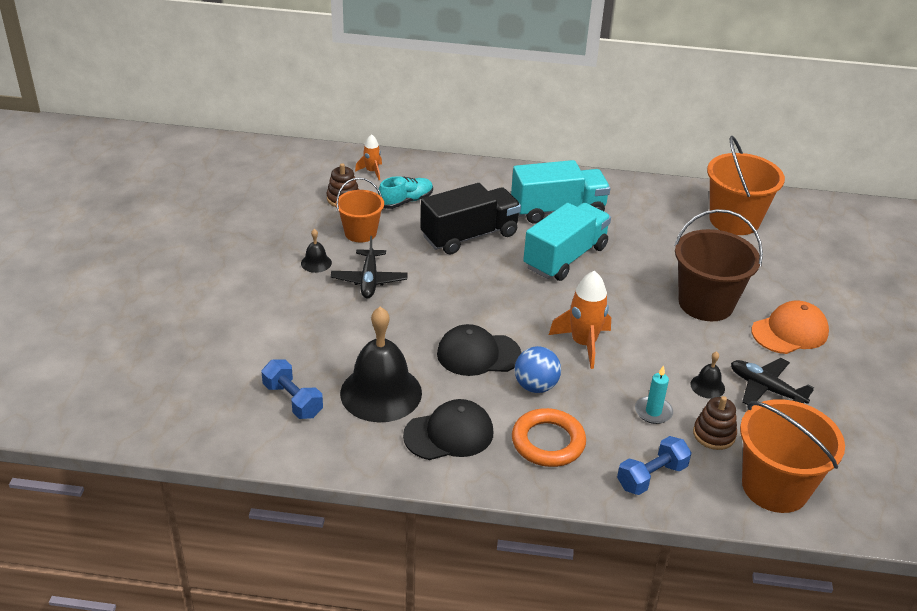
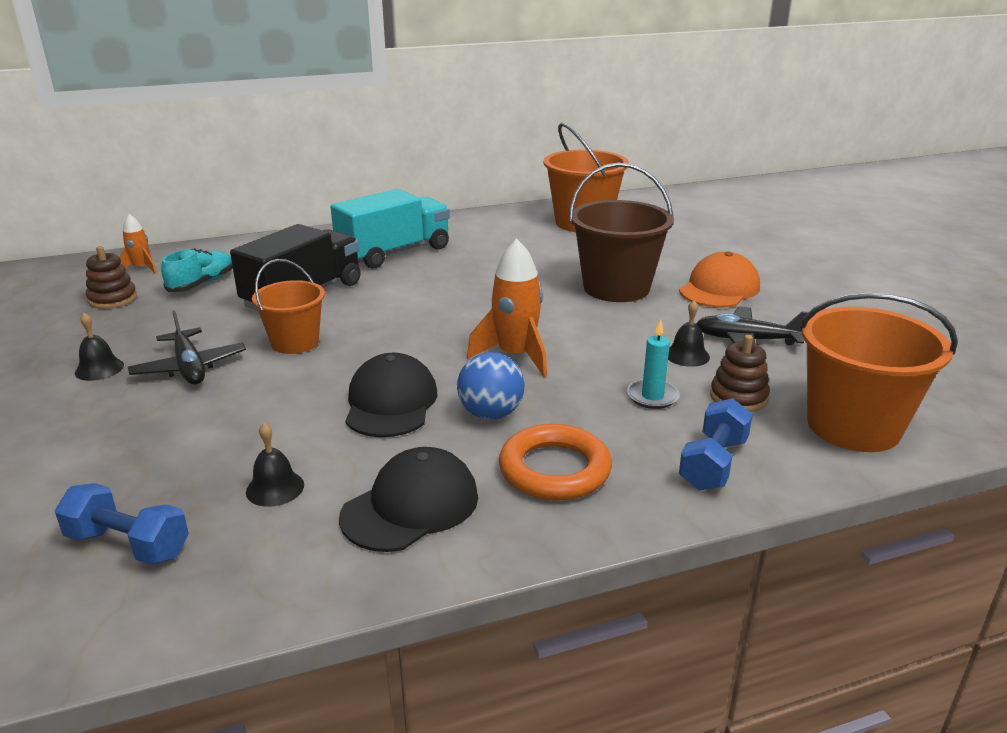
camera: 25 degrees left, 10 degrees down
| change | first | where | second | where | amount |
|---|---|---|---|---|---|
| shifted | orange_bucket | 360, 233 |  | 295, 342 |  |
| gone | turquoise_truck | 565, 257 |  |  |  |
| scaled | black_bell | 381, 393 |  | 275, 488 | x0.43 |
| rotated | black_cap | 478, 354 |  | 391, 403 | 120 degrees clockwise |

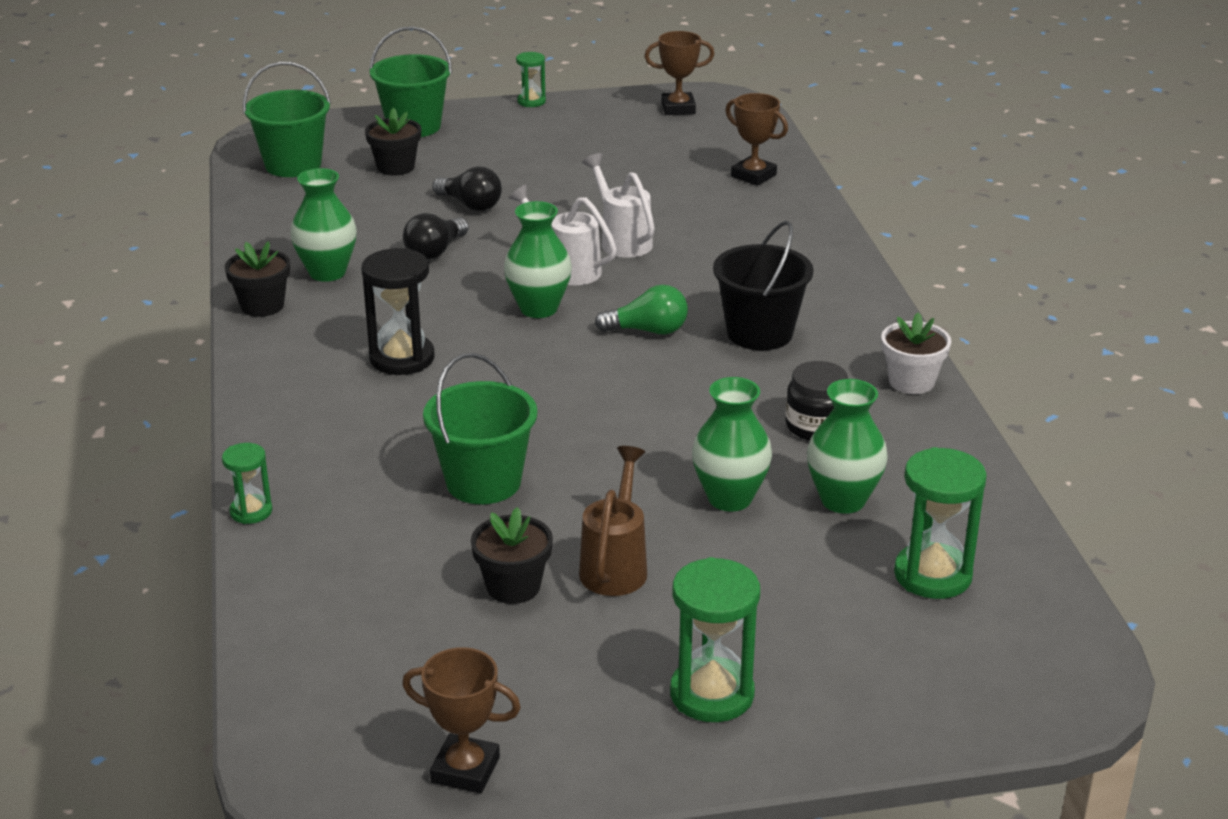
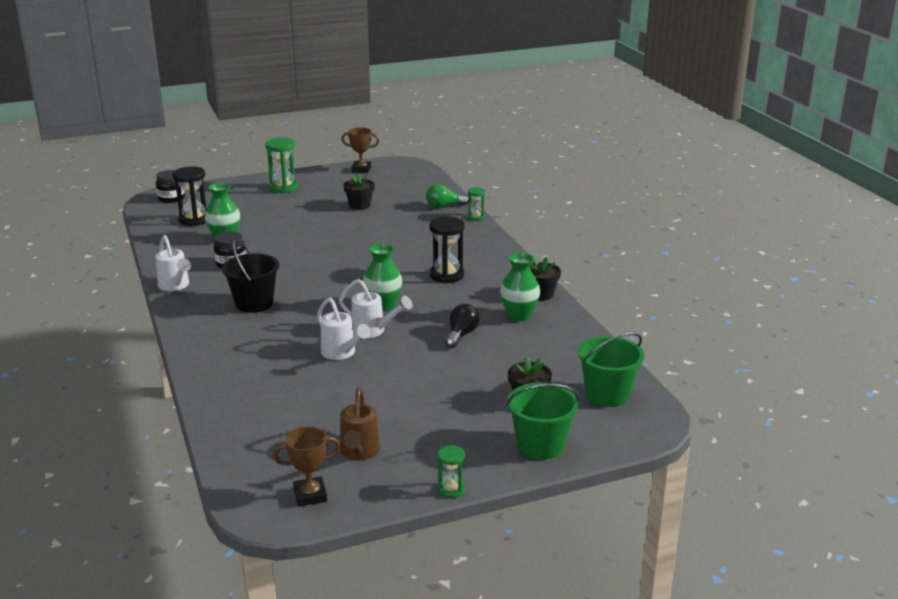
camera: 170 degrees right, 5 degrees down
| change | first | where | second | where | amount |
|---|---|---|---|---|---|
| gone | brown_trophy | 753, 176 |  |  |  |
| gone | black_light_bulb | 470, 205 |  |  |  |
| shifted | green_light_bulb | 648, 331 |  | 444, 206 |  |
| swapped | white_flower_pot | 911, 382 | white_watering_can | 175, 286 |  |
| gone | green_bucket | 483, 482 |  |  |  |
| gone | green_vase | 730, 498 |  |  |  |
| shifted | brown_watering_can | 616, 565 |  | 359, 453 |  |
| repainted | green_hourglass | 932, 575 | black_hourglass | 194, 220 |  |
| new |  |  | black_jar | 171, 198 |  |

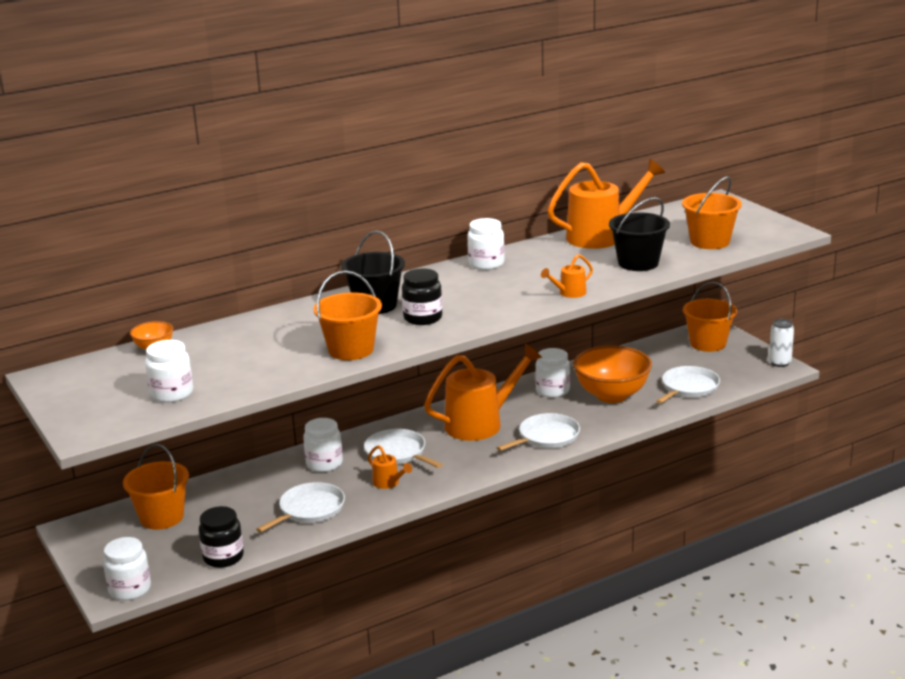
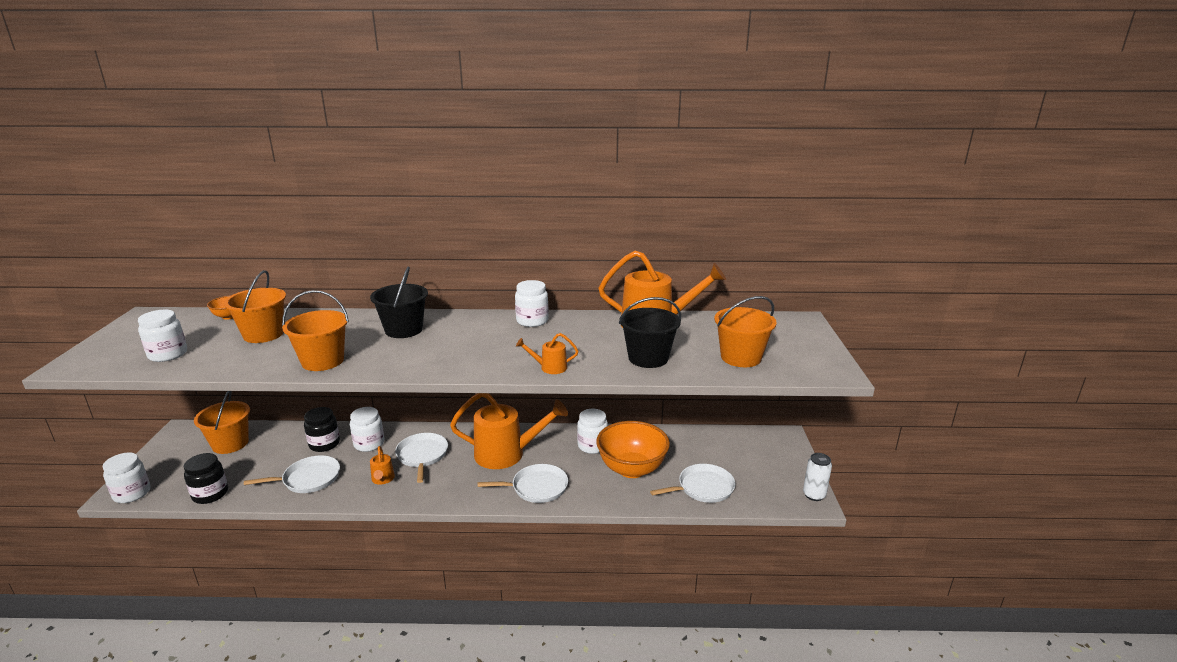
camera: 30 degrees right, 0 degrees up
| change | first | where | second | where | amount |
|---|---|---|---|---|---|
| shifted | black_jar | 423, 318 |  | 324, 444 |  |
| shifted | orange_bucket | 708, 343 |  | 263, 334 |  |

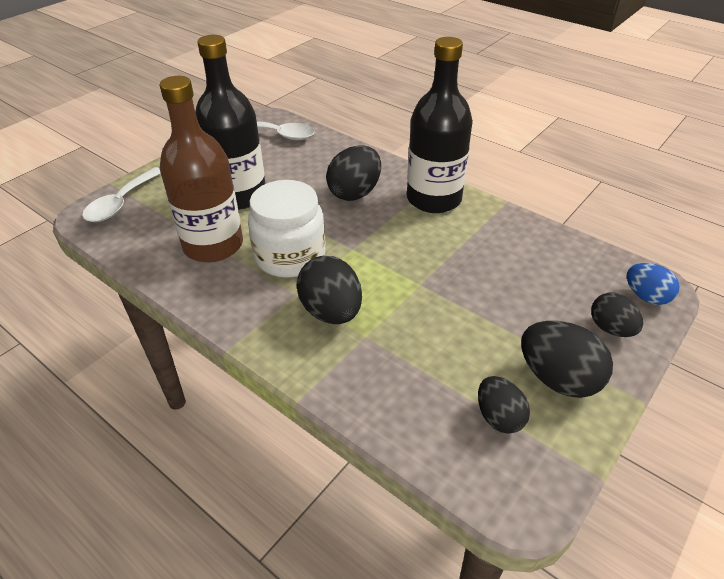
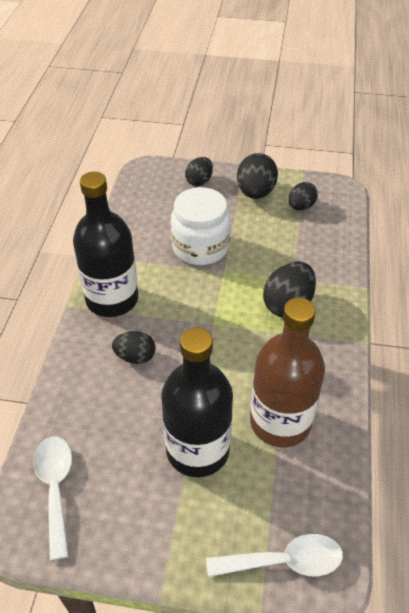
camera: 120 degrees left, 5 degrees up
| change | first | where | second | where | amount |
|---|---|---|---|---|---|
| scaled | black_egg | 355, 193 |  | 135, 357 | x0.64 |
| shifted | white_jar | 290, 256 |  | 200, 247 |  |
| gone | blue_egg | 646, 296 |  |  |  |

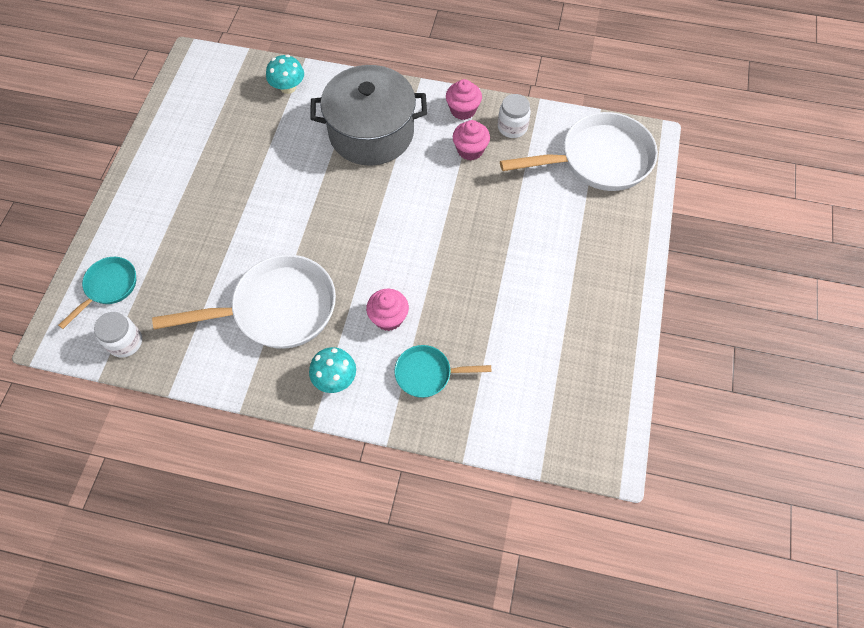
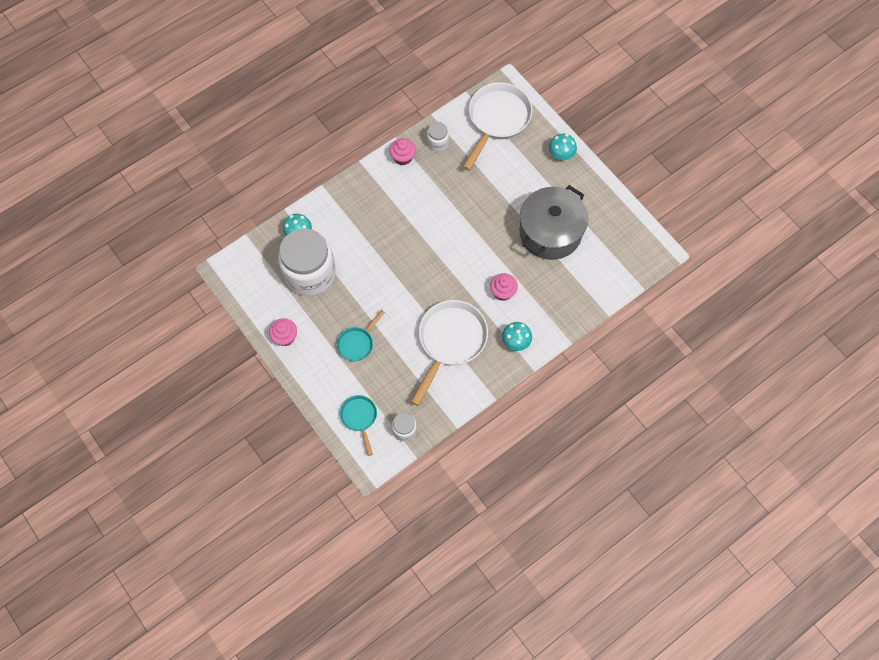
camera: 50 degrees left, 5 degrees up
| change | first | where | second | where | amount |
|---|---|---|---|---|---|
| shifted | grey_pot | 371, 133 |  | 550, 232 |  |
| shifted | pink_cupcake | 470, 150 |  | 285, 337 |  |
| shifted | turquoise_pan | 428, 374 |  | 357, 343 |  |
| new |  |  | turquoise_mushroom | 561, 154 |  |
| new |  |  | white_jar | 310, 274 |  |

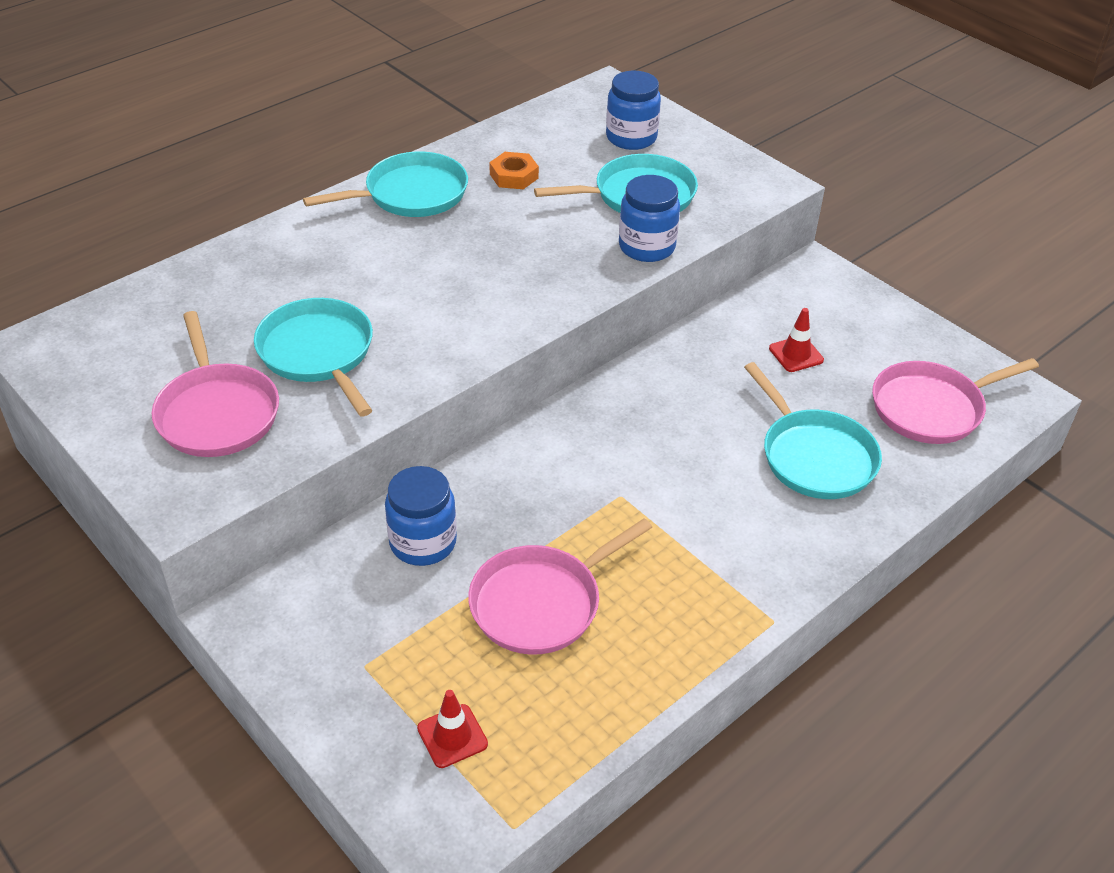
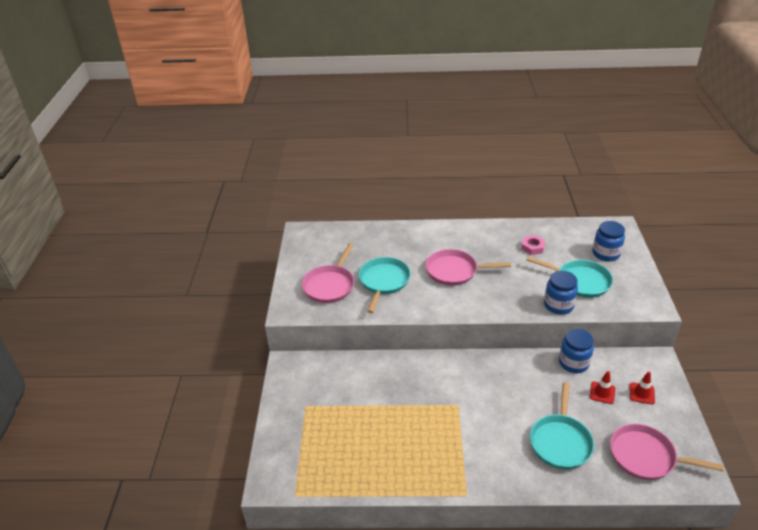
camera: 45 degrees right, 5 degrees down
| change | first | where | second | where | amount |
|---|---|---|---|---|---|
| gone | turquoise_pan | 411, 194 |  |  |  |
| repainted | orange_nut | 514, 176 | pink_nut | 532, 247 |  |
| shifted | blue_jar | 423, 542 |  | 573, 363 |  |
| shifted | pink_pan | 541, 603 |  | 454, 271 |  |
| shifted | red_traffic_cone | 452, 736 |  | 641, 393 |  |

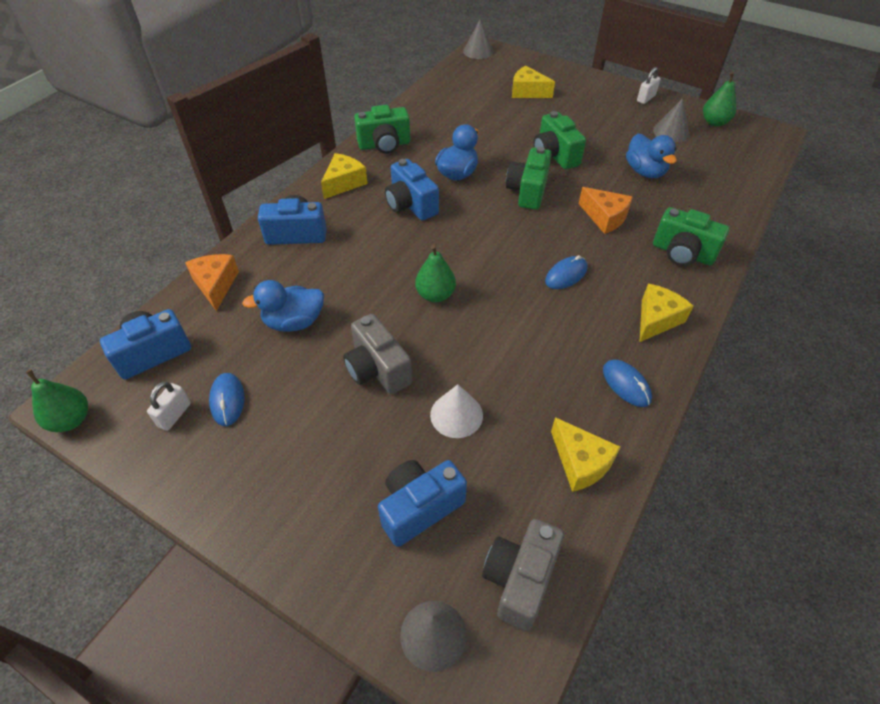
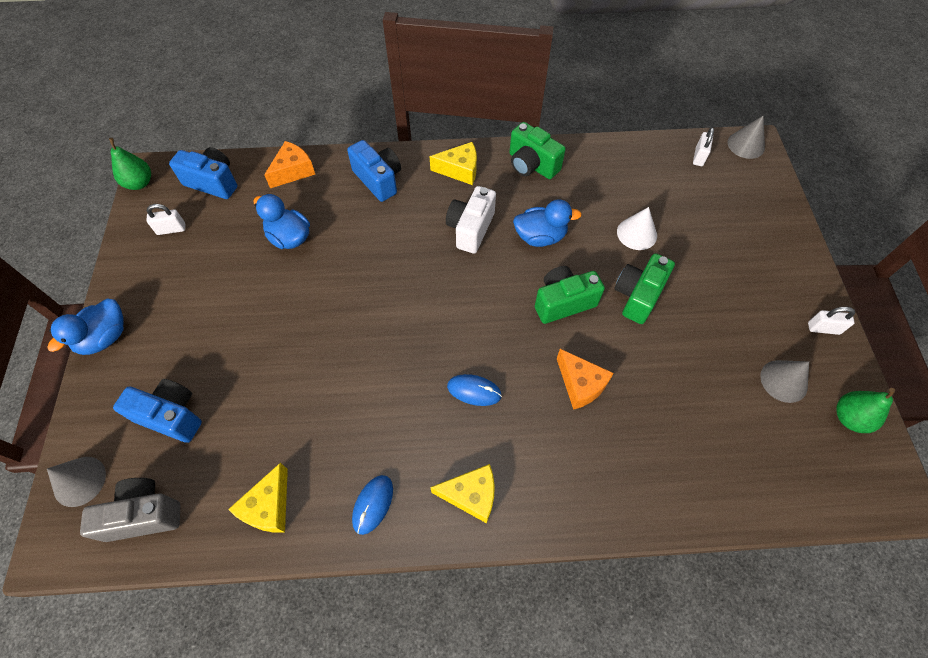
camera: 55 degrees right, 10 degrees up
| change | first | where | second | where | amount |
|---|---|---|---|---|---|
| gone | yellow_cheese | 527, 92 |  |  |  |
| shifted | blue_duck | 645, 172 |  | 105, 337 |  |
| repainted | blue_camera | 410, 205 | white_camera | 470, 229 |  |
| rotated | orange_cheese | 605, 217 |  | 580, 384 | 45 degrees counterclockwise |
| gone | green_camera | 682, 253 |  |  |  |
| gone | green_pear | 435, 295 |  |  |  |
| gone | grey_camera | 377, 369 |  |  |  |
| gone | blue_mouse | 227, 400 |  |  |  |
| shifted | white_cone | 456, 415 |  | 637, 233 |  |
| new |  |  | white_padlock | 699, 157 |  |

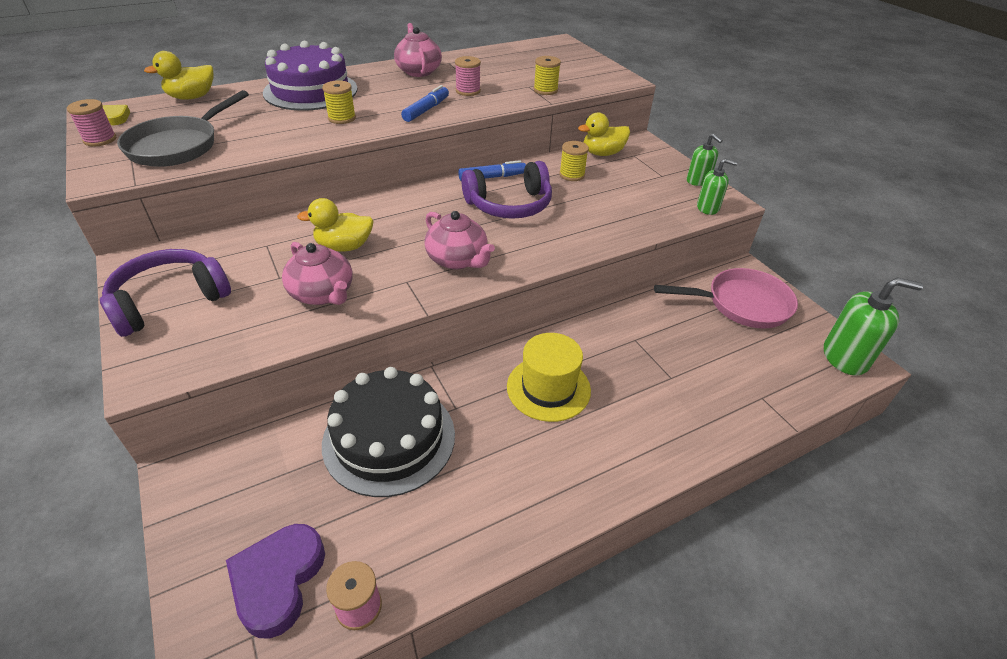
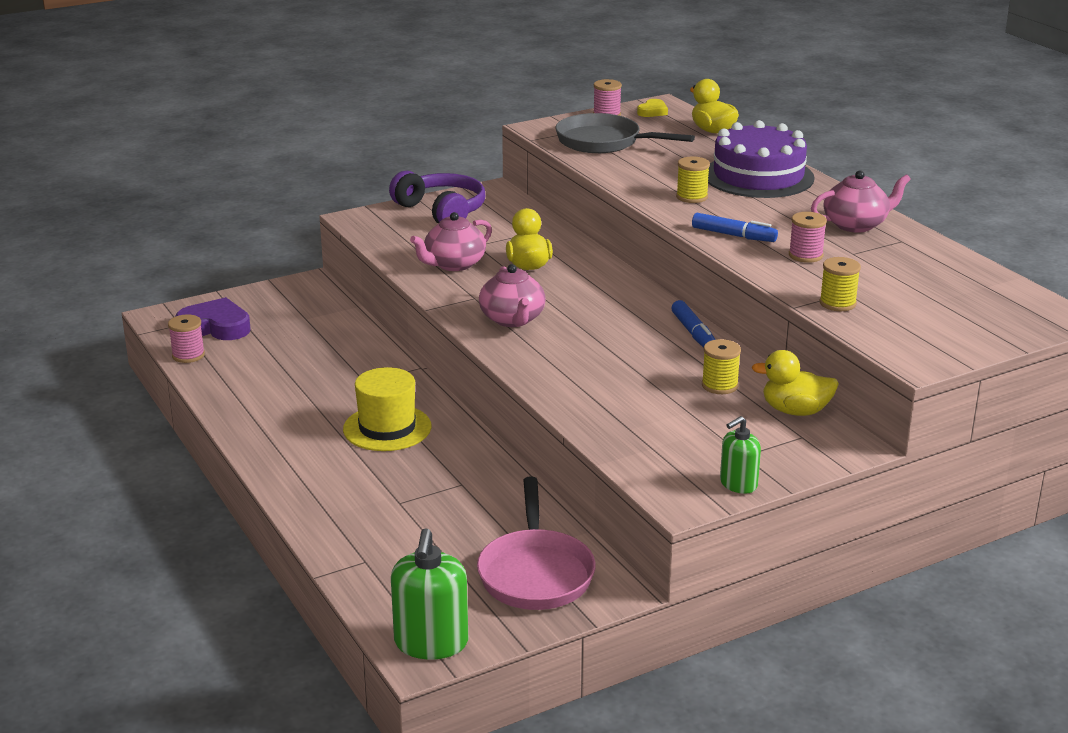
camera: 90 degrees right, 15 degrees down
| change | first | where | second | where | amount |
|---|---|---|---|---|---|
| rotated | yellow_duck | 602, 153 |  | 795, 411 | 60 degrees counterclockwise |
| gone | green_soap_dispenser | 708, 208 |  |  |  |
| gone | purple_headphones | 509, 205 |  |  |  |
| rotated | pink_teapot | 457, 260 |  | 512, 319 | 60 degrees counterclockwise |
| gone | black_cake | 389, 438 |  |  |  |

